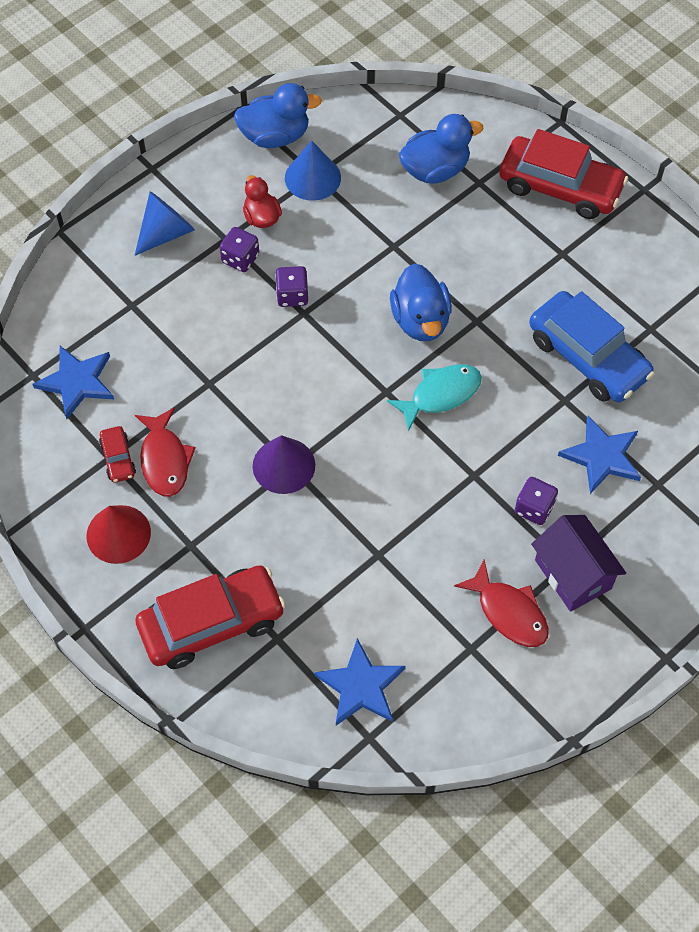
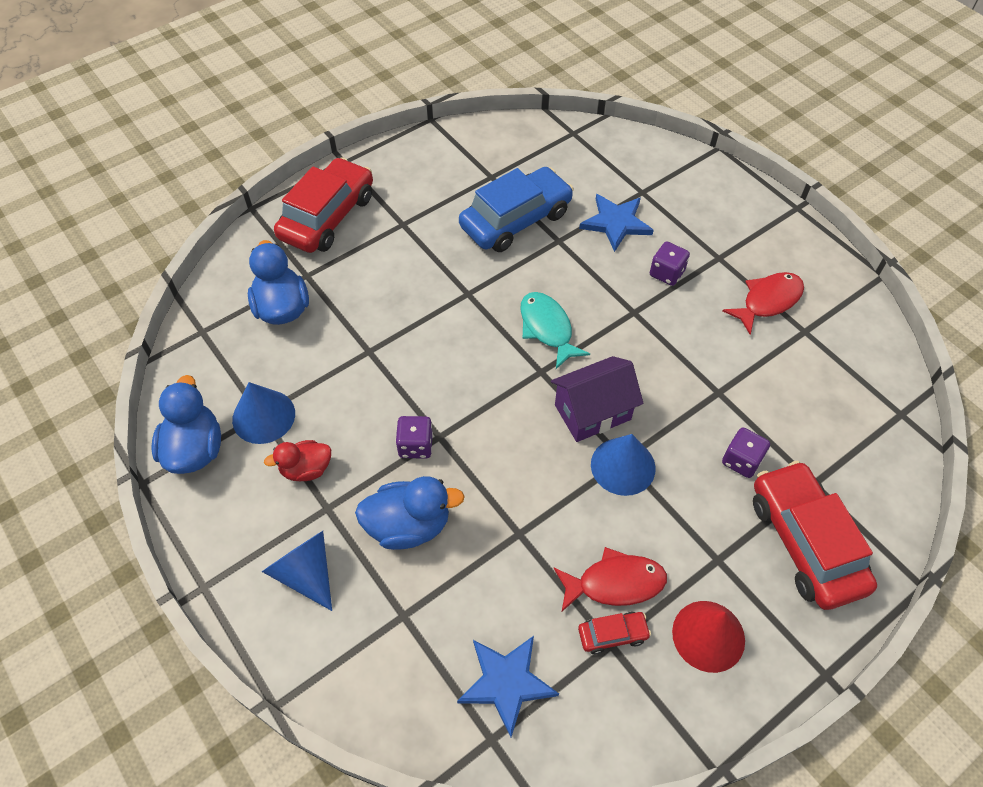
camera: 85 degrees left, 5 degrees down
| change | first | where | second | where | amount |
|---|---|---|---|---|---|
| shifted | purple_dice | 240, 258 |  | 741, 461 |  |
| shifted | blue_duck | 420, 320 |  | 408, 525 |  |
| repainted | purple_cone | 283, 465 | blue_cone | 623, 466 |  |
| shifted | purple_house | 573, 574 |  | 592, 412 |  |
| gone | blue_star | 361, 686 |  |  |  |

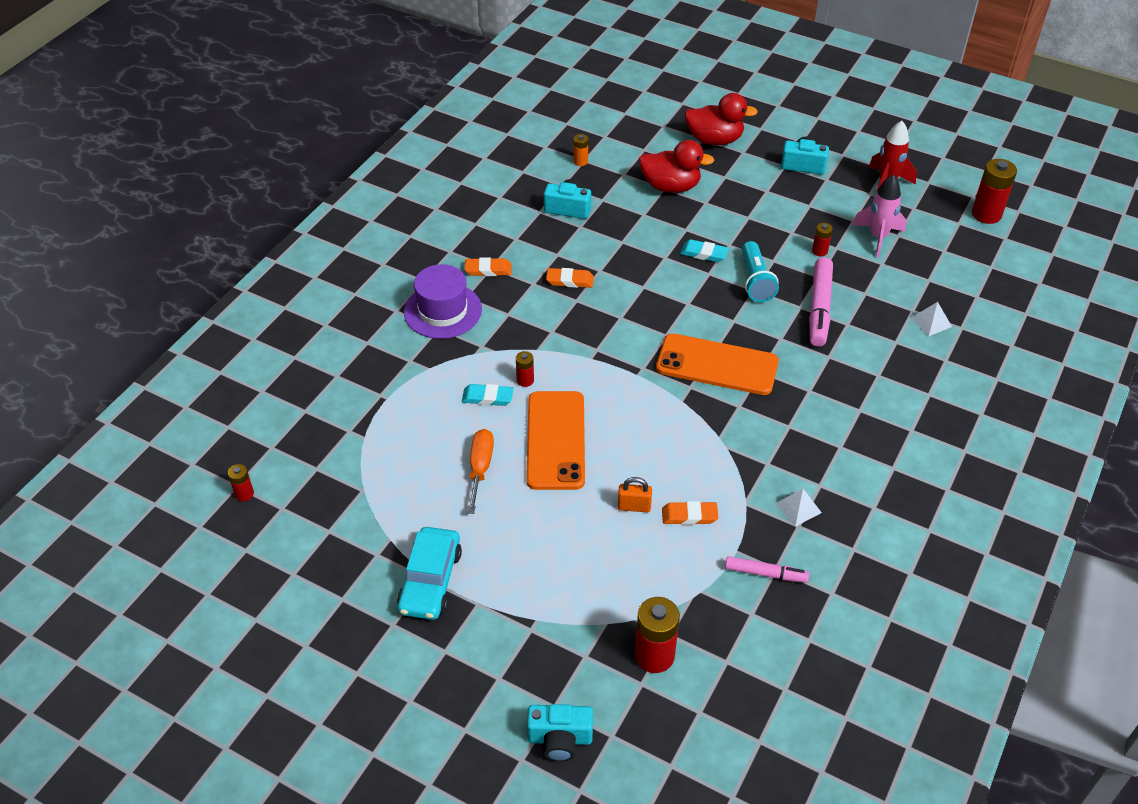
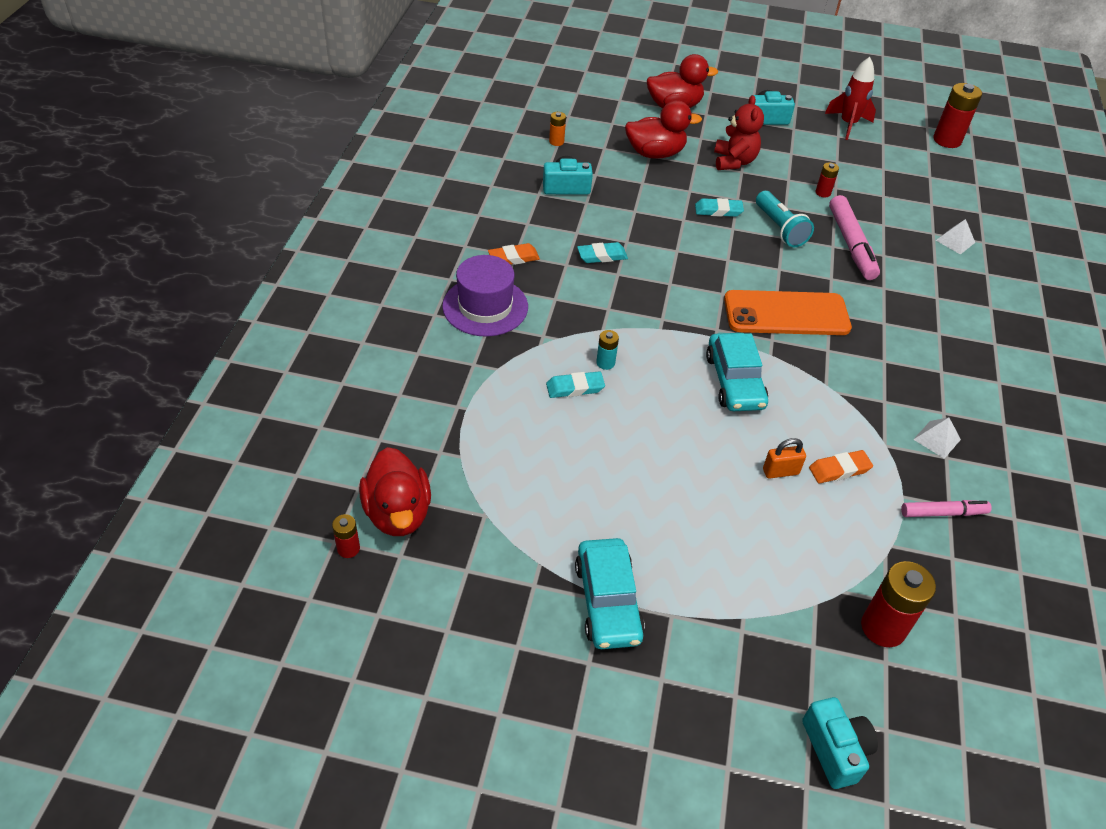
camera: 20 degrees left, 0 degrees up
| change | first | where | second | where | amount |
|---|---|---|---|---|---|
| gone | pink_rocket | 878, 237 |  |  |  |
| repainted | orange_eraser | 570, 280 | turquoise_eraser | 602, 256 |  |
| repainted | red_battery | 525, 380 | turquoise_battery | 605, 363 |  |
| gone | orange_phone | 555, 440 |  |  |  |
| gone | orange_screwdriver | 480, 468 |  |  |  |
| rotated | turquoise_camera | 560, 739 |  | 835, 749 | 90 degrees counterclockwise |
| new |  |  | red_teddy_bear | 734, 161 |  |
| new |  |  | turquoise_car | 734, 381 |  |
| new |  |  | red_duck | 398, 513 |  |

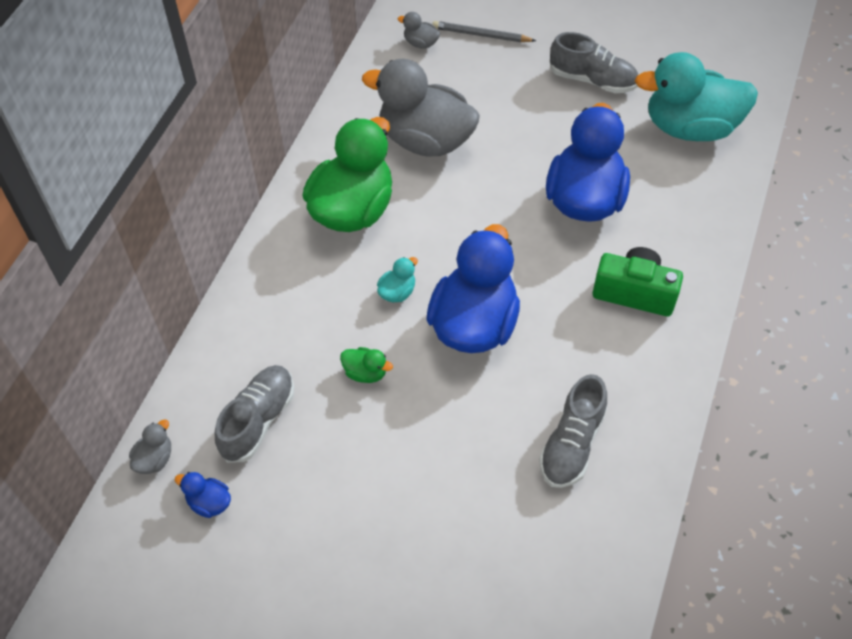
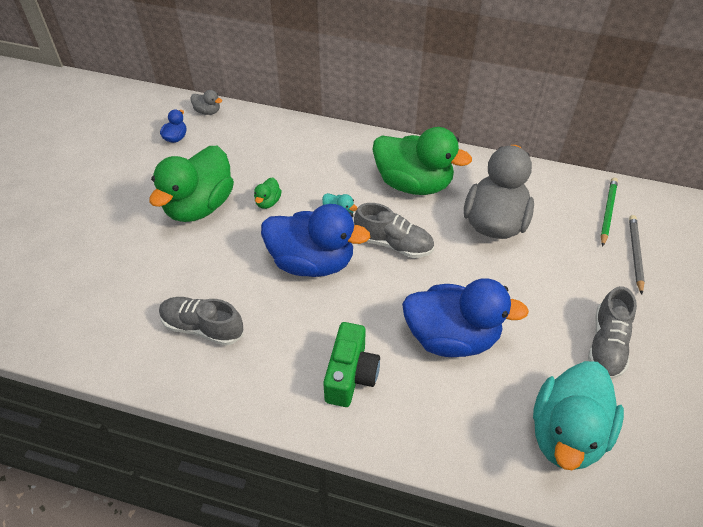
camera: 85 degrees right, 5 degrees down
| change | first | where | second | where | amount |
|---|---|---|---|---|---|
| swapped | grey_duck | 420, 43 | green_pencil | 607, 212 |  |
| rotated | turquoise_duck | 690, 127 |  | 567, 433 | 150 degrees counterclockwise |
| shifted | grey_shoe | 258, 420 |  | 393, 243 |  |
| new |  |  | green_duck | 199, 205 |  |

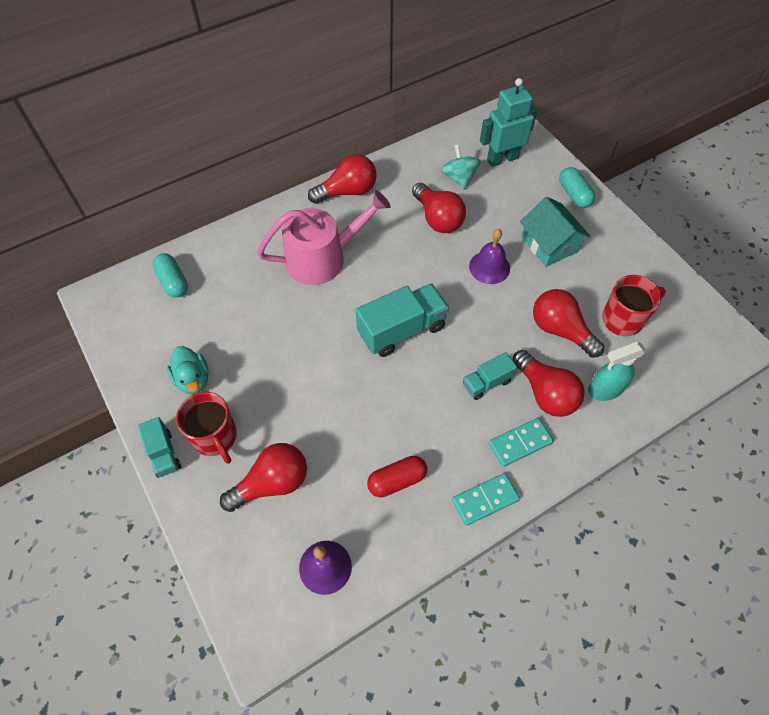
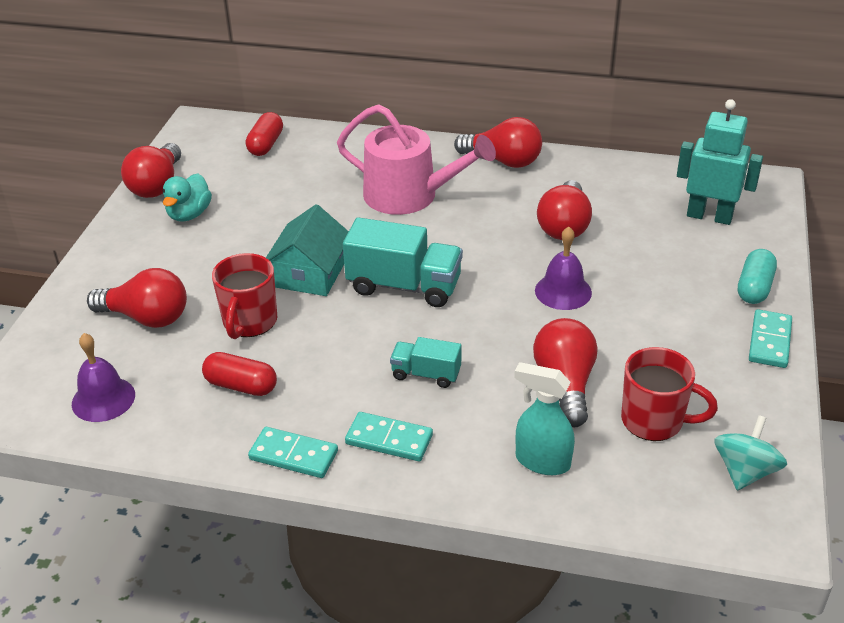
camera: 45 degrees right, 20 degrees down
| change | first | where | second | where | amount |
|---|---|---|---|---|---|
| shifted | turquoise_spinning_top | 459, 178 |  | 745, 471 |  |
| shifted | turquoise_house | 549, 244 |  | 310, 274 |  |
| repainted | turquoise_capsule | 173, 282 | red_capsule | 266, 144 |  |
| shifted | red_light_bulb | 545, 393 |  | 157, 185 |  |
| shifted | red_mug | 215, 437 |  | 249, 322 |  |
| gone | turquoise_truck | 164, 453 |  |  |  |
| new |  |  | turquoise_domino | 770, 341 |  |

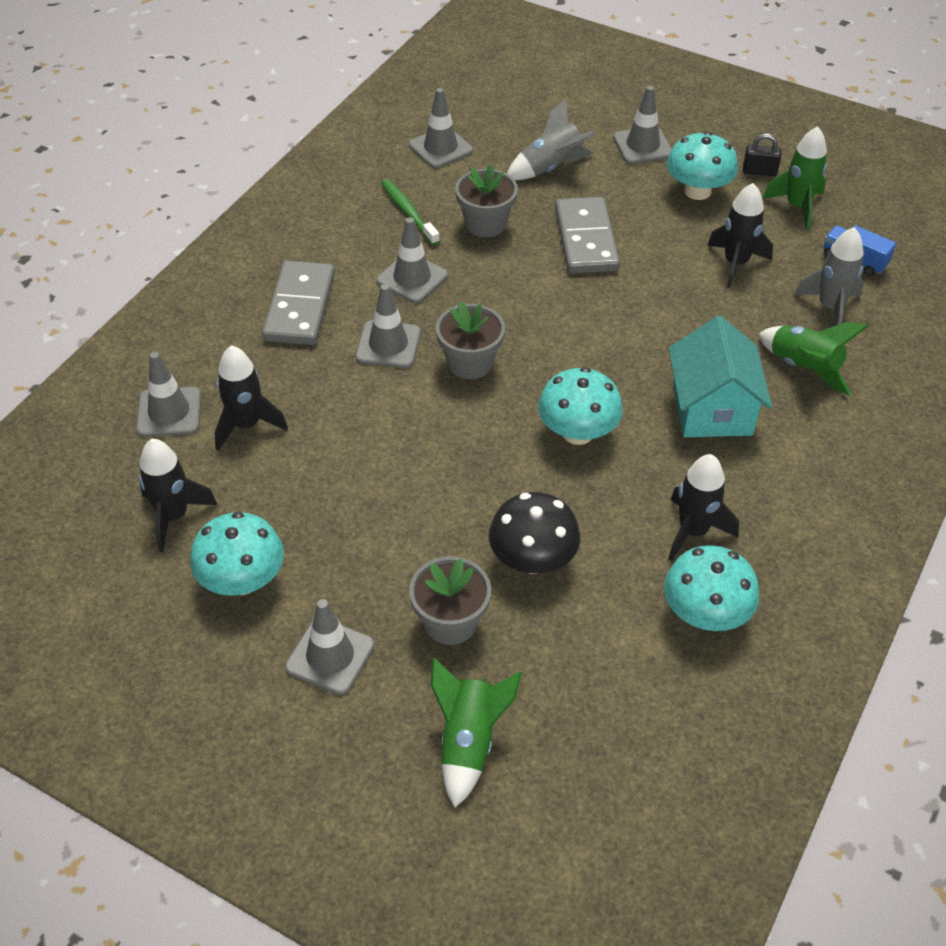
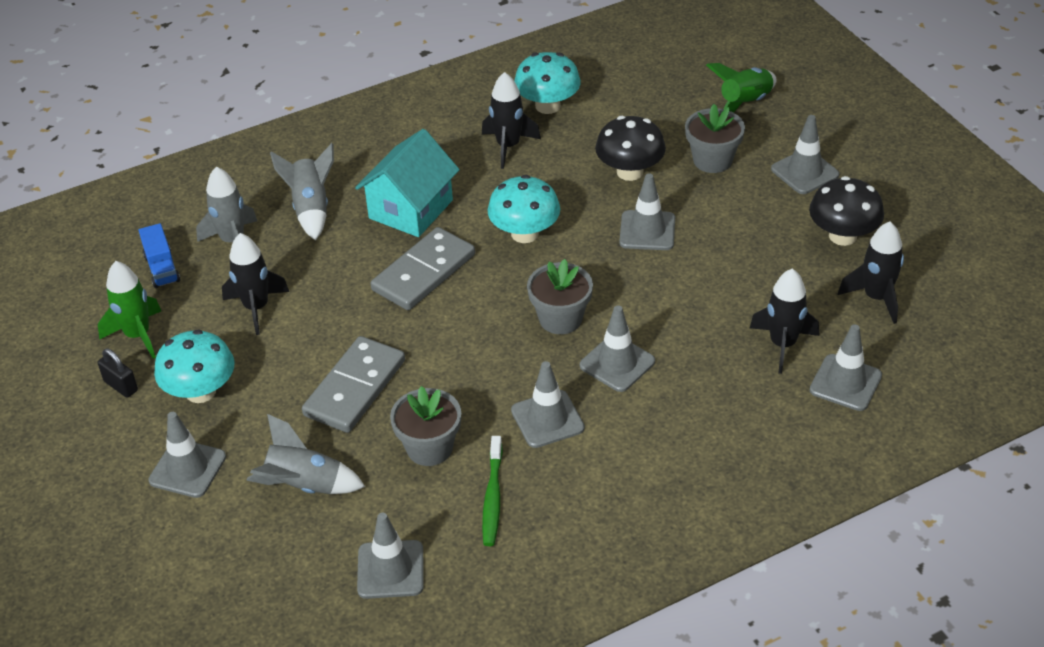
camera: 145 degrees left, 5 degrees down
| change | first | where | second | where | amount |
|---|---|---|---|---|---|
| shifted | grey_domino | 300, 307 |  | 423, 272 |  |
| repainted | green_rocket | 803, 368 | grey_rocket | 311, 208 |  |
| repainted | turquoise_mushroom | 242, 580 | black_mushroom | 842, 236 |  |
| new |  |  | grey_traffic_cone | 647, 231 |  |

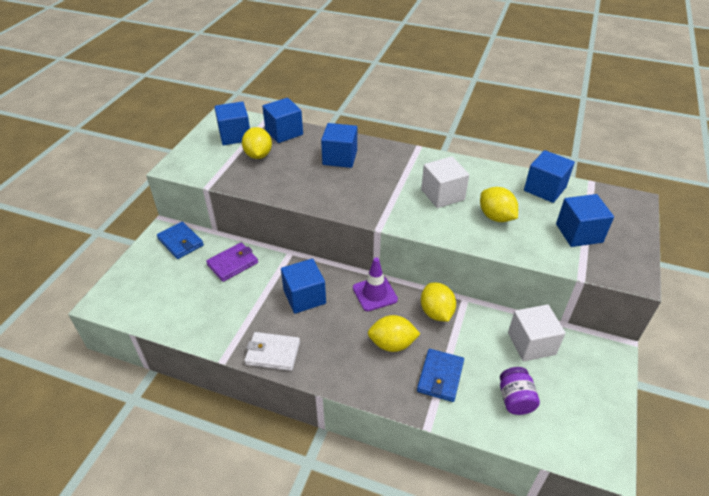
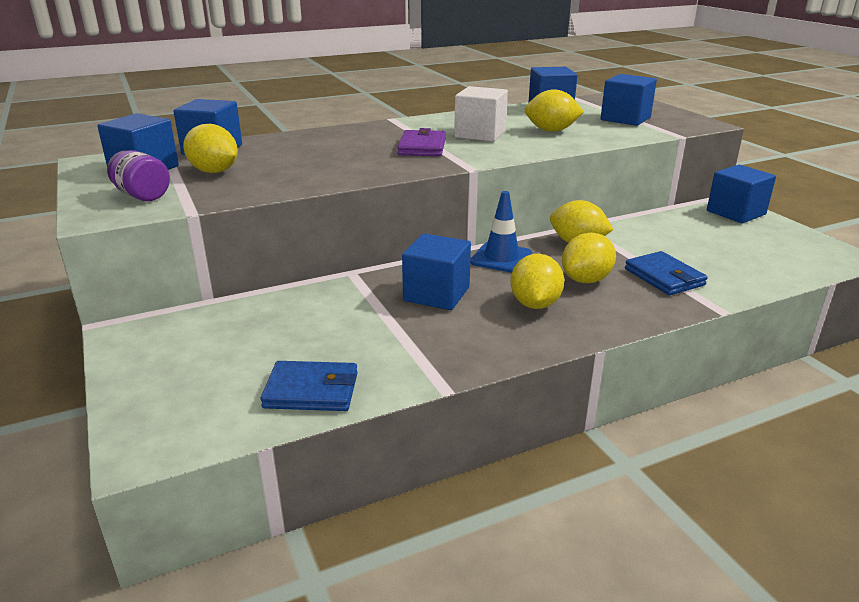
camera: 45 degrees left, 15 degrees down
| change | first | where | second | where | amount |
|---|---|---|---|---|---|
| shifted | blue_cube | 340, 158 |  | 736, 213 |  |
| shifted | blue_wallet | 180, 242 |  | 311, 390 |  |
| shifted | purple_wallet | 232, 264 |  | 422, 147 |  |
| repainted | purple_traffic_cone | 374, 294 | blue_traffic_cone | 501, 258 |  |
| gone | white_cube | 531, 343 |  |  |  |
| gone | white_wallet | 273, 353 |  |  |  |
| shifted | purple_jar | 515, 399 |  | 142, 195 |  |
| new |  |  | yellow_lemon | 535, 304 |  |

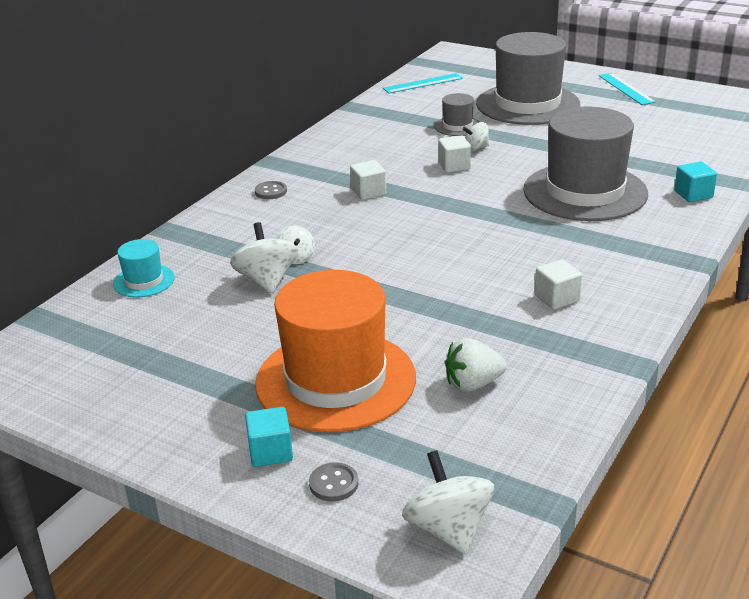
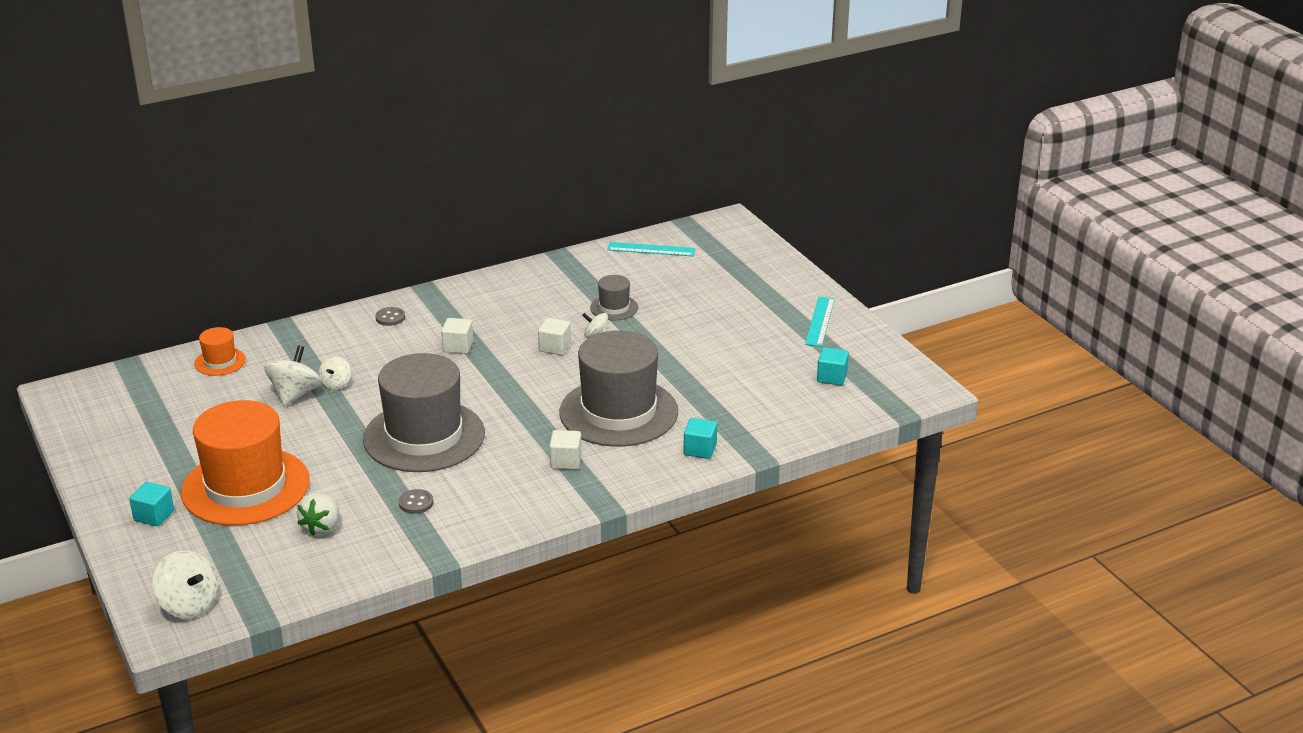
camera: 30 degrees right, 0 degrees up
| change | first | where | second | where | amount |
|---|---|---|---|---|---|
| shifted | grey_hat | 527, 104 |  | 424, 436 |  |
| repainted | turquoise_hat | 144, 281 | orange_hat | 220, 362 |  |
| shifted | white_cube | 556, 298 |  | 566, 461 |  |
| rotated | white_strawberry | 473, 384 |  | 322, 527 | 90 degrees counterclockwise |
| rotated | white_spinning_top | 448, 529 |  | 189, 605 | 120 degrees clockwise |
| shifted | grey_button | 333, 484 |  | 416, 503 |  |
| new |  |  | turquoise_cube | 832, 377 |  |

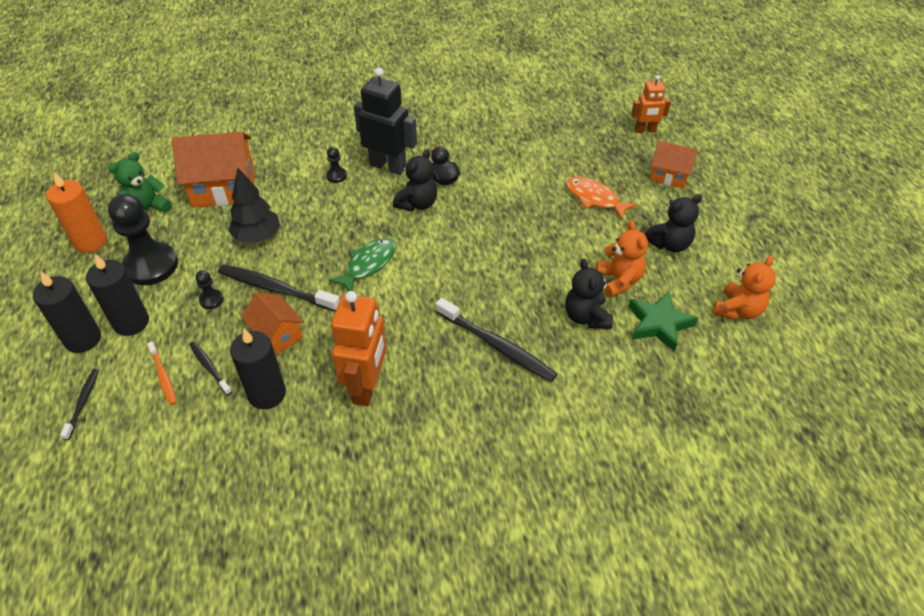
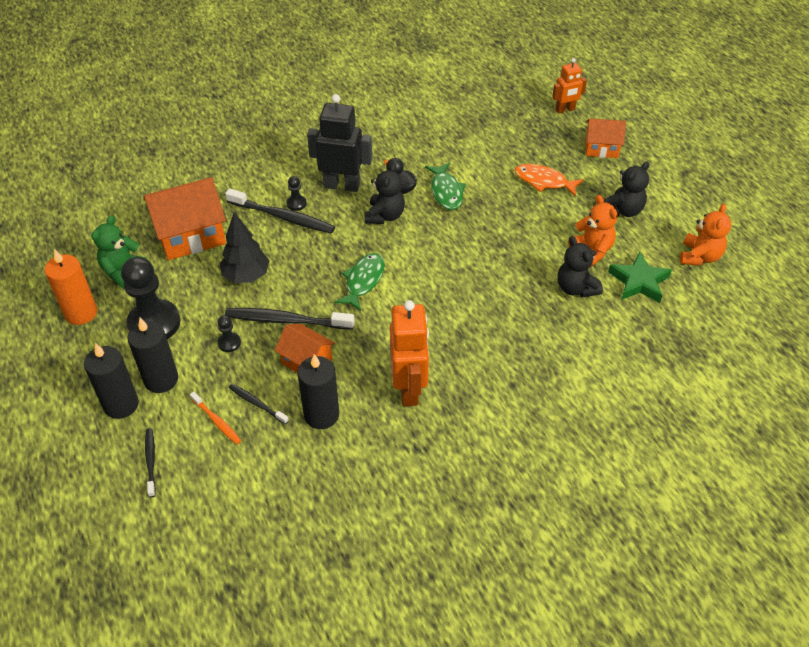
camera: 15 degrees left, 0 degrees up
| change | first | where | second | where | amount |
|---|---|---|---|---|---|
| shifted | black_toothbrush | 496, 345 |  | 282, 217 |  |
| new |  |  | green_fish | 446, 192 |  |

